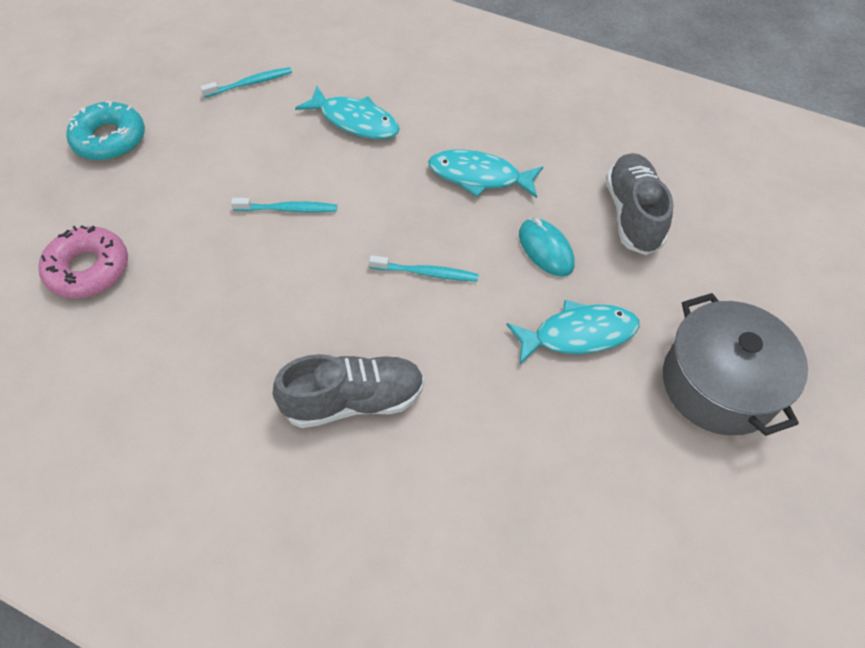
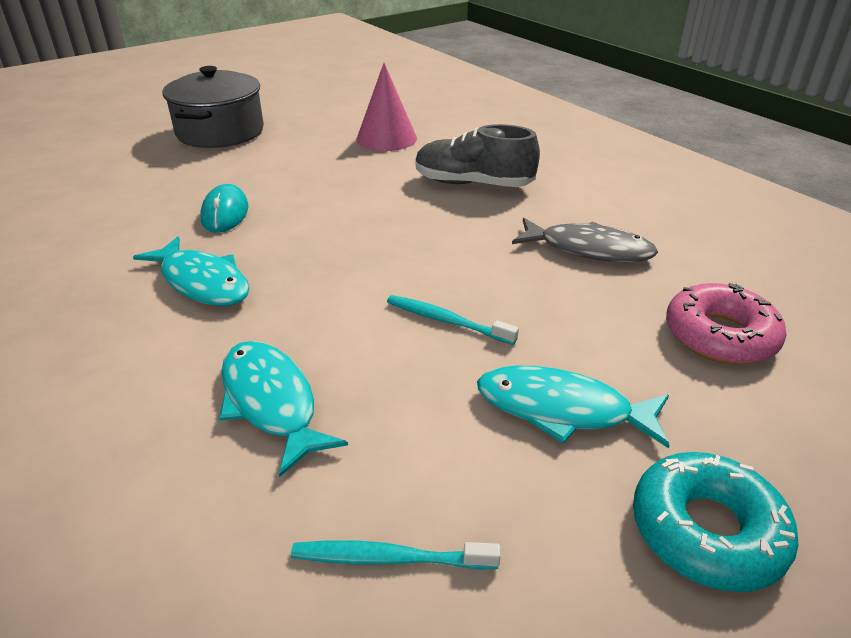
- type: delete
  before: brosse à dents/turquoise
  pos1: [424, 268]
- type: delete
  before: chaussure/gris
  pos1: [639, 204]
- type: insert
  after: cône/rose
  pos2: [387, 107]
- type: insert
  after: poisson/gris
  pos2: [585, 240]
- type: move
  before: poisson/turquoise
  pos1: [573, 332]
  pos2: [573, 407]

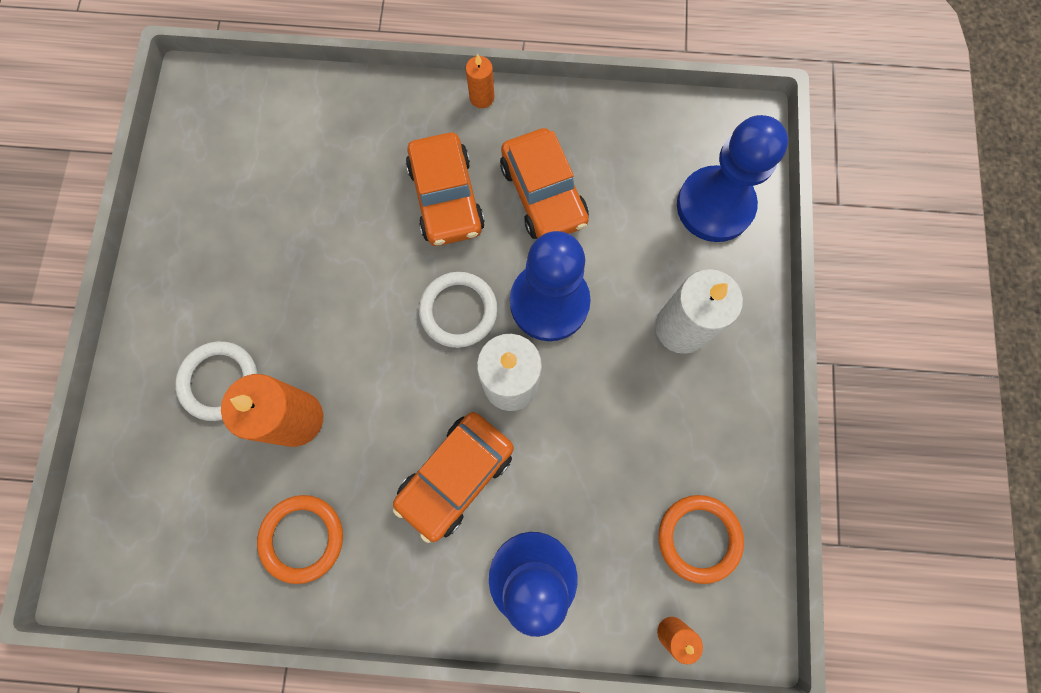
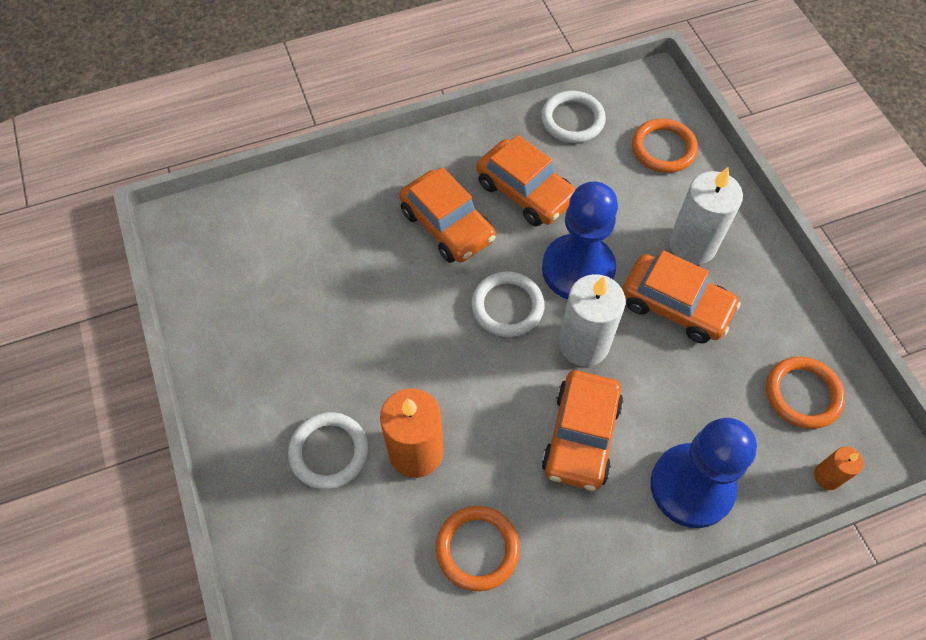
- type: delete
  before: bougie/orange
  pos1: [480, 81]
- type: insert
  after: anneau/blanc
  pos2: [573, 117]
- type: insert
  after: voiture/orange
  pos2: [681, 296]
- type: replace
  before: pion/bleu
  after: anneau/orange
  pos1: [732, 178]
  pos2: [665, 146]

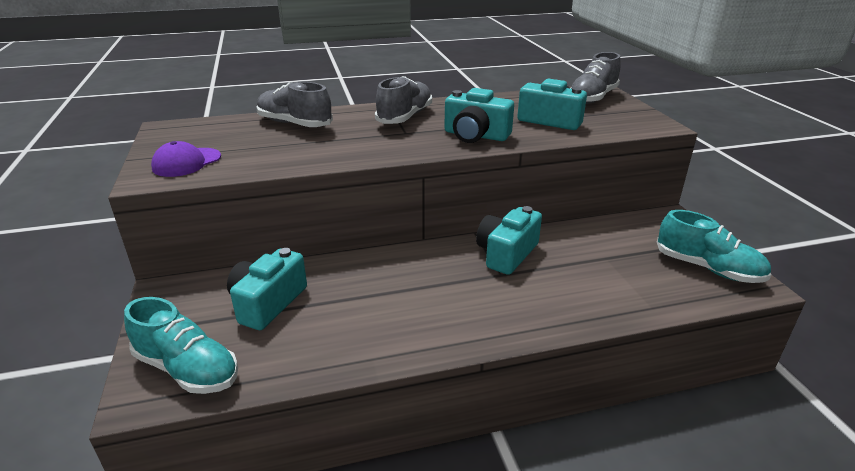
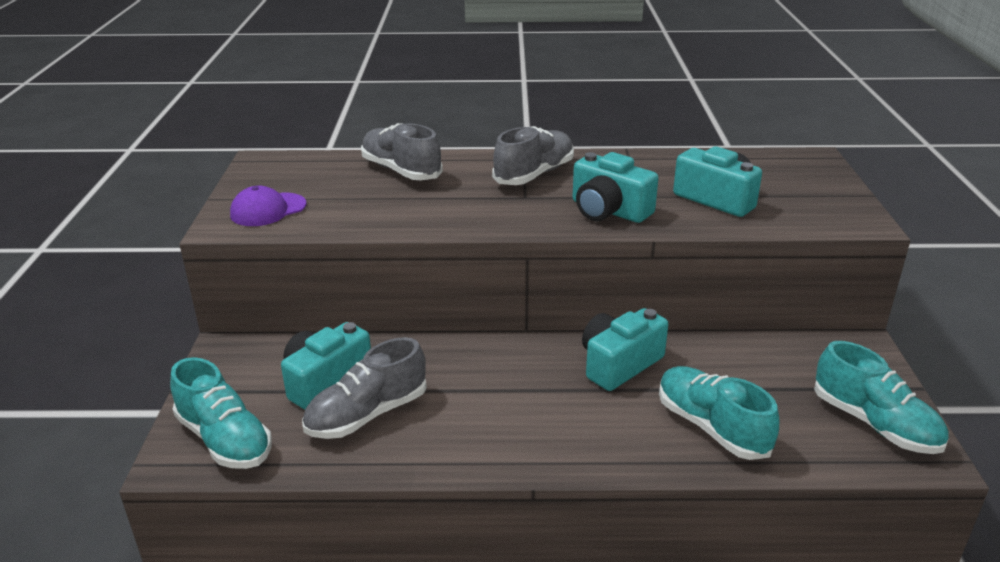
- type: insert
  after: chaussure/turquoise
  pos2: [719, 413]
- type: move
  before: chaussure/gris
  pos1: [595, 78]
  pos2: [364, 388]

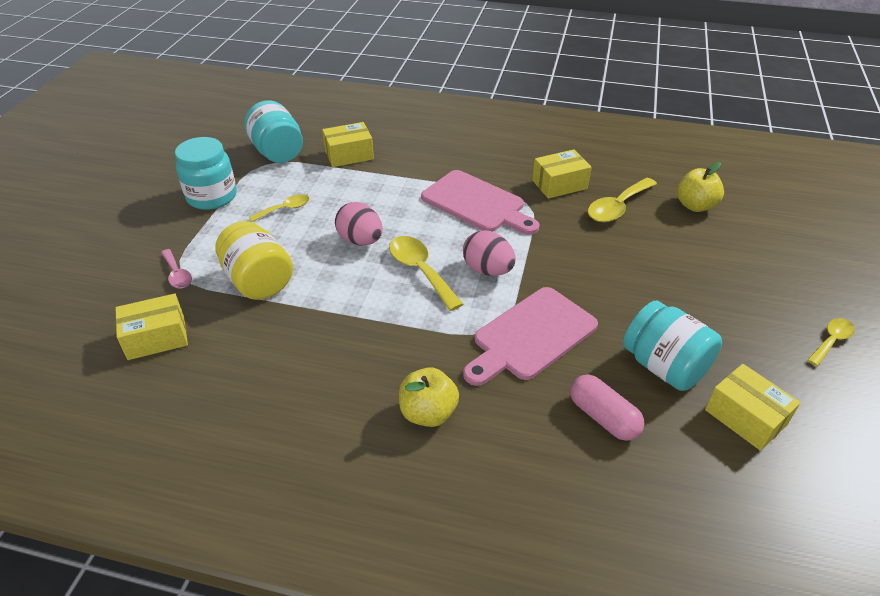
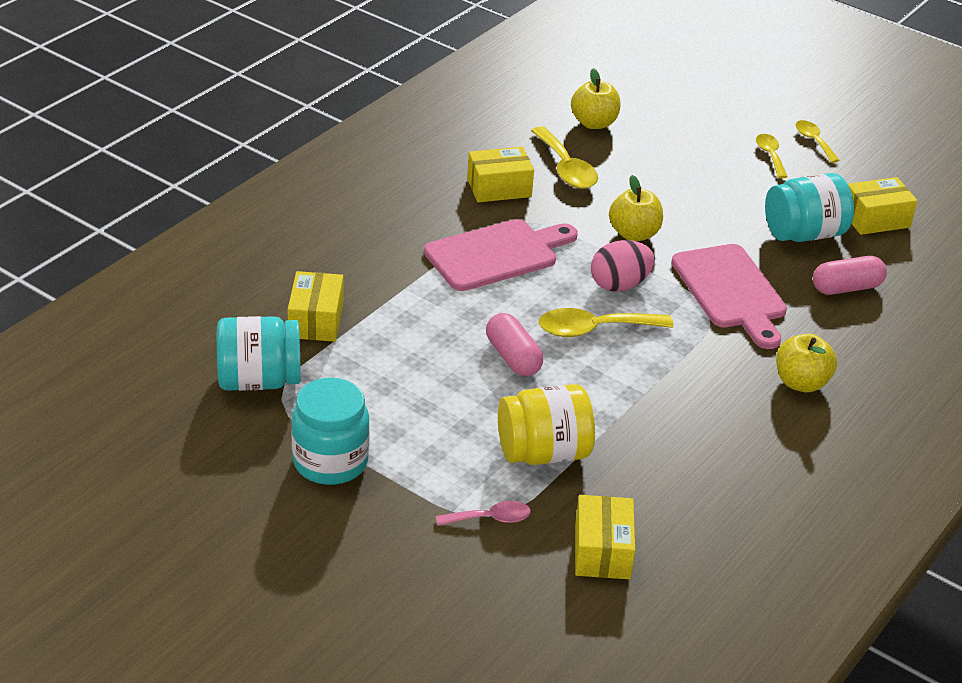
- type: insert
  after: pomme/jaune
  pos2: [636, 208]
- type: move
  before: cuillère/jaune
  pos1: [279, 208]
  pos2: [772, 156]
- type: replace
  before: œuf/rose
  after: gélule/rose
  pos1: [359, 223]
  pos2: [514, 344]
- type: rotate
  before: boîte/jaune
  pos1: [562, 174]
  pos2: [500, 174]
  turn: 75

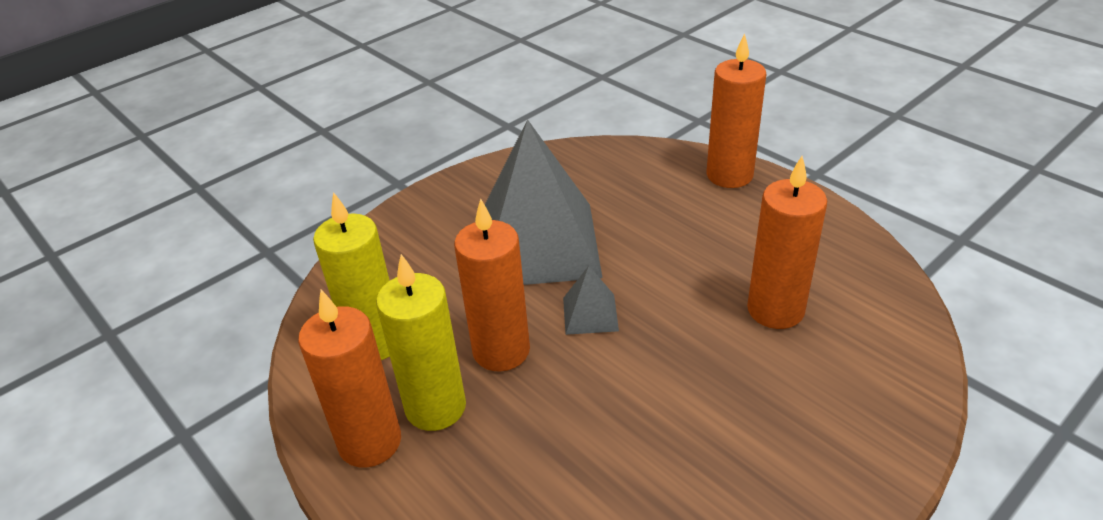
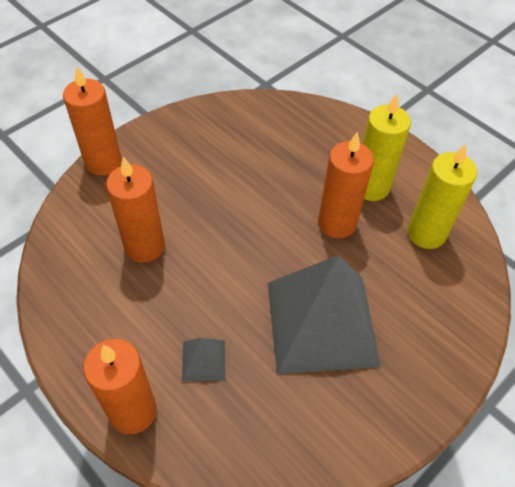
- type: move
  before: bougie/orange
  pos1: [349, 379]
  pos2: [92, 121]
- type: move
  before: pyramide/gris
  pos1: [591, 300]
  pos2: [204, 360]

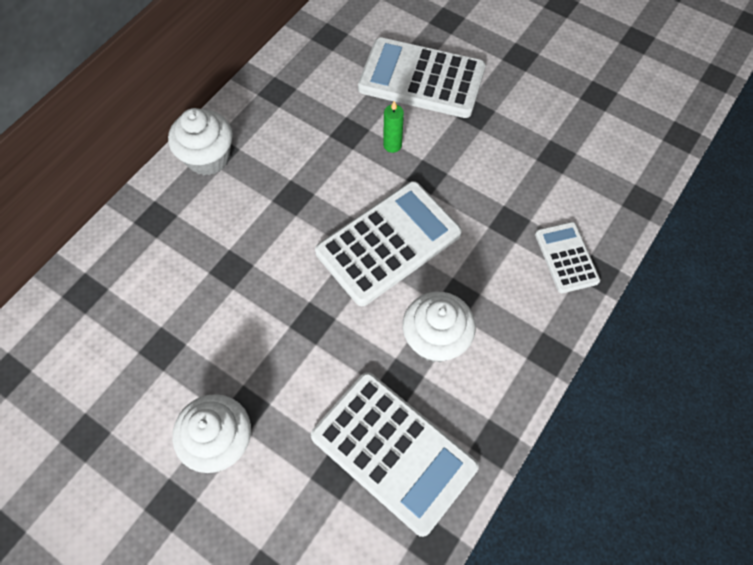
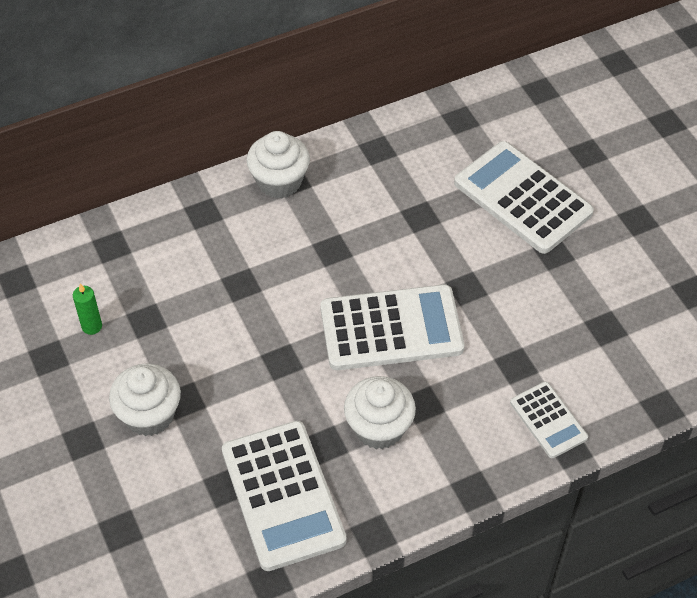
- type: move
  before: bougie/vert
  pos1: [393, 127]
  pos2: [87, 309]
- type: rotate
  before: calculatrice/blanc
  pos1: [567, 257]
  pos2: [549, 420]
  turn: 135

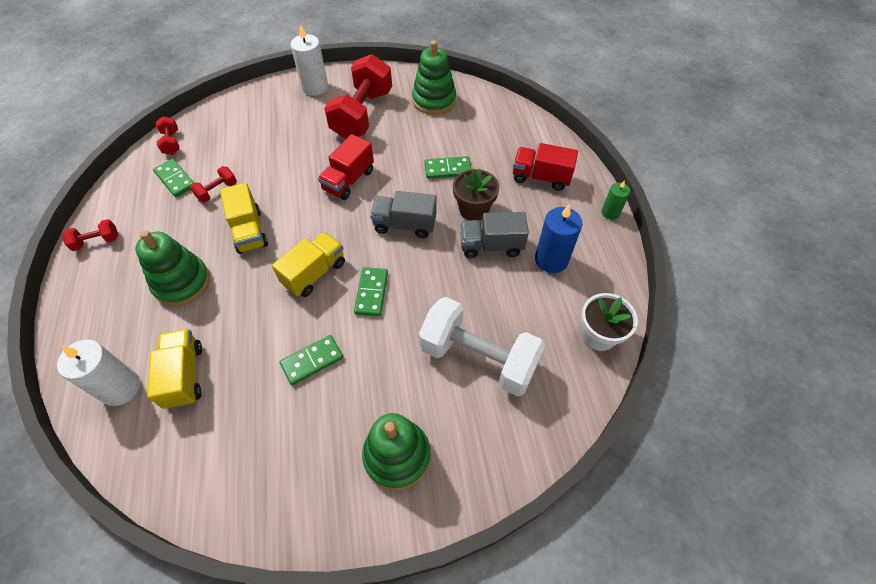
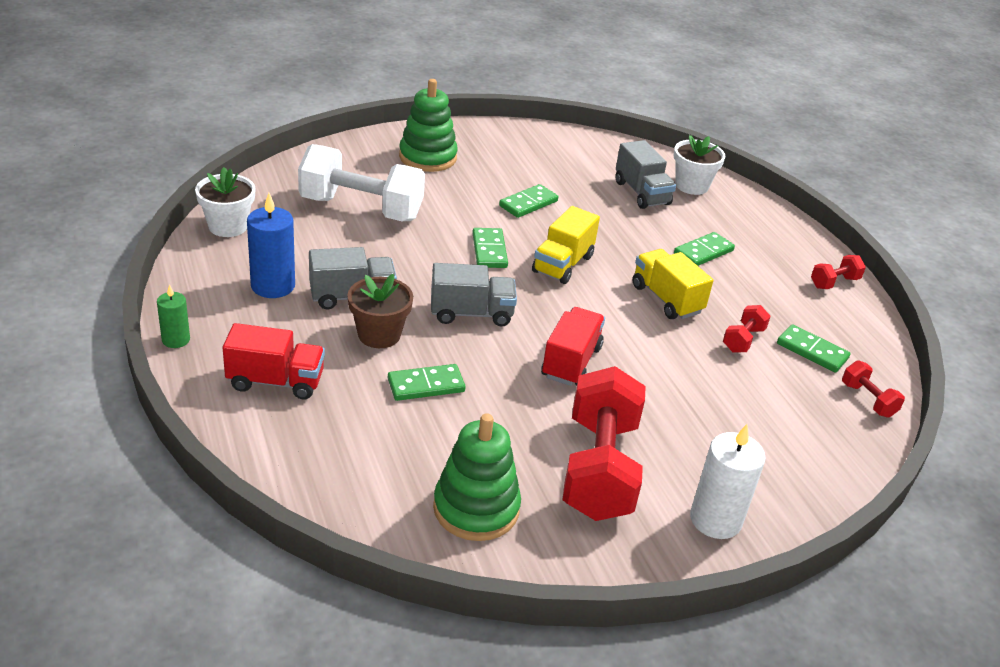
- type: replace
  before: bougie/blanc
  after: pot de fleurs/blanc
  pos1: [98, 373]
  pos2: [699, 165]
- type: replace
  before: jouet à empiler/vert
  after: domino/vert
  pos1: [172, 268]
  pos2: [704, 249]
- type: recolor
  before: camion/jaune
  after: camion/gris
  pos1: [174, 369]
  pos2: [645, 174]

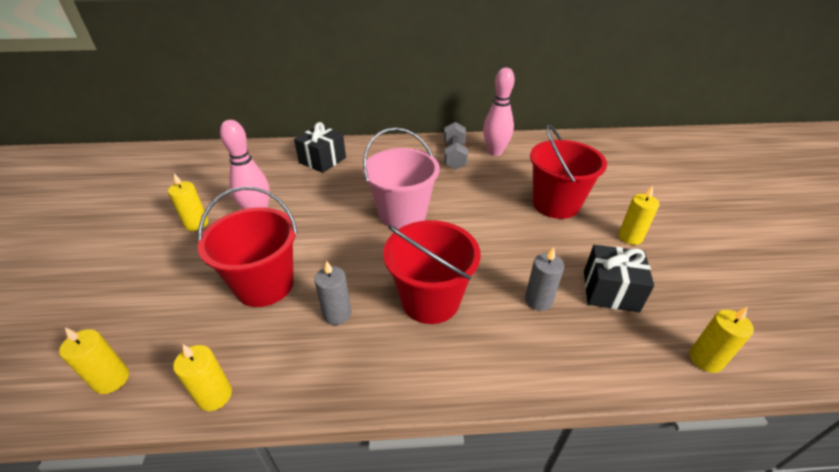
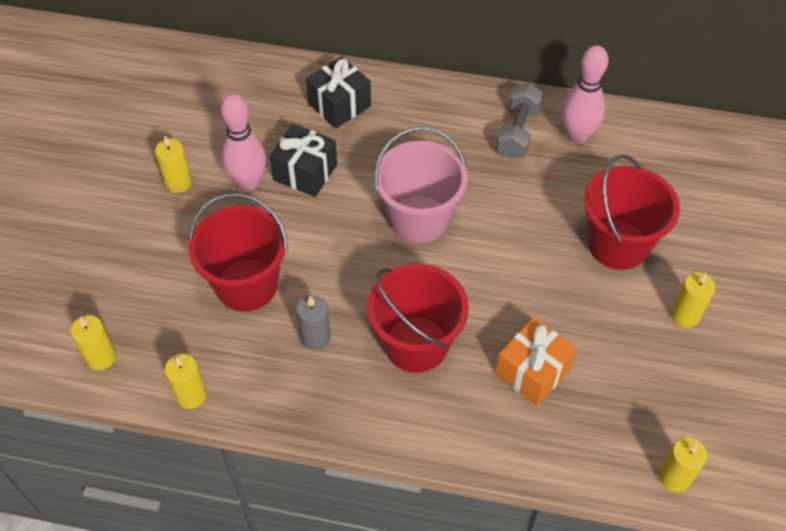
- type: move
  before: cadeau/noir
  pos1: [619, 279]
  pos2: [303, 160]
- type: replace
  before: bougie/gris
  after: cadeau/orange
  pos1: [544, 279]
  pos2: [536, 362]

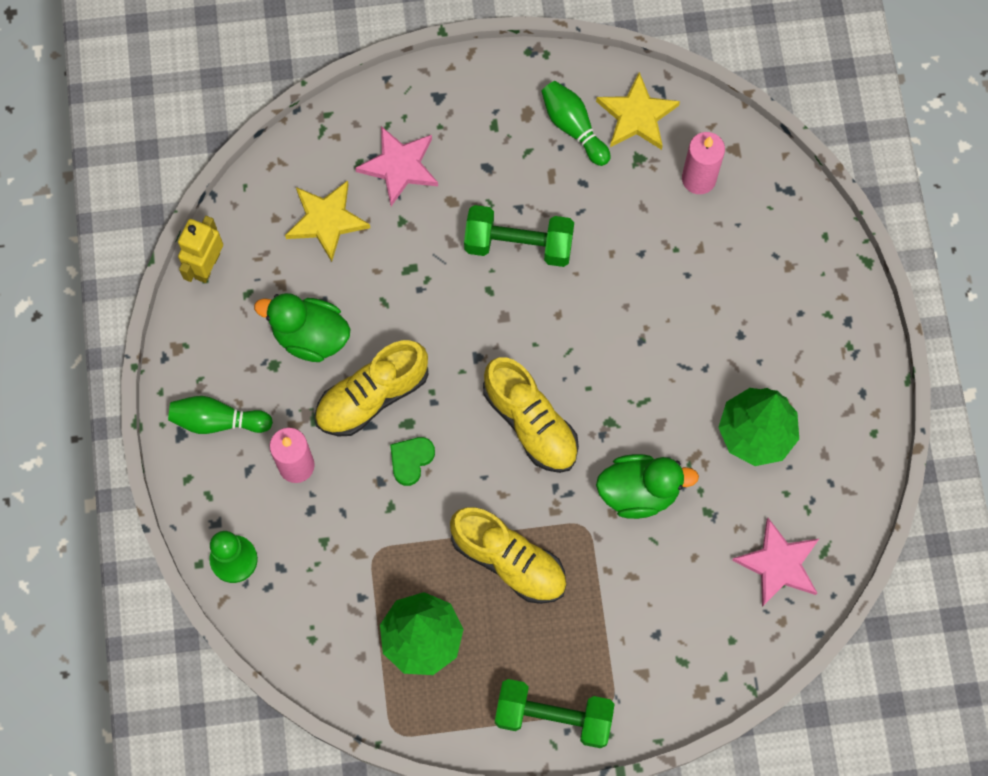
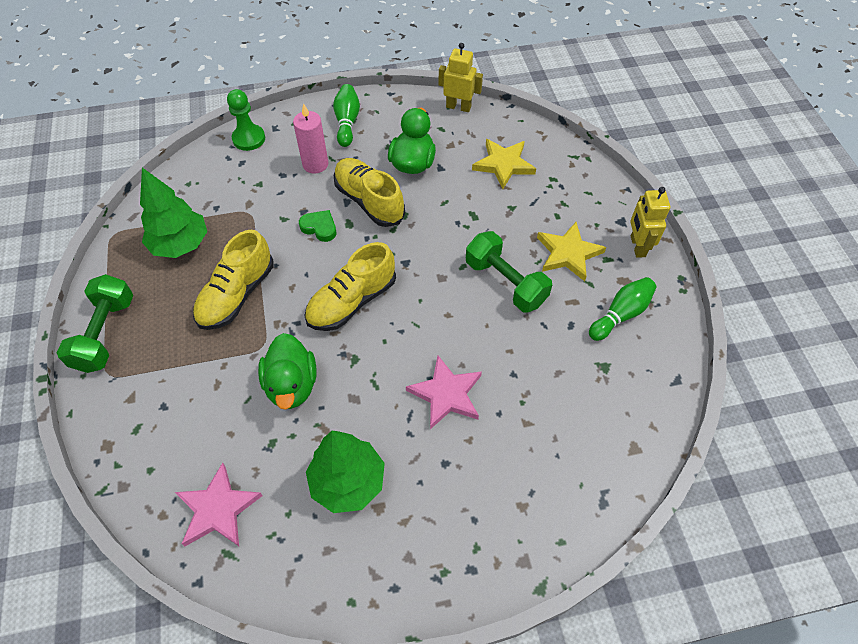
- type: delete
  before: bougie/rose
  pos1: [703, 163]
- type: insert
  after: robot/jaune
  pos2: [650, 222]
- type: move
  before: étoile/rose
  pos1: [396, 166]
  pos2: [444, 392]
- type: move
  before: étoile/jaune
  pos1: [638, 111]
  pos2: [571, 251]
- type: rotate
  before: haltère/vert
  pos1: [519, 236]
  pos2: [509, 272]
  turn: -45

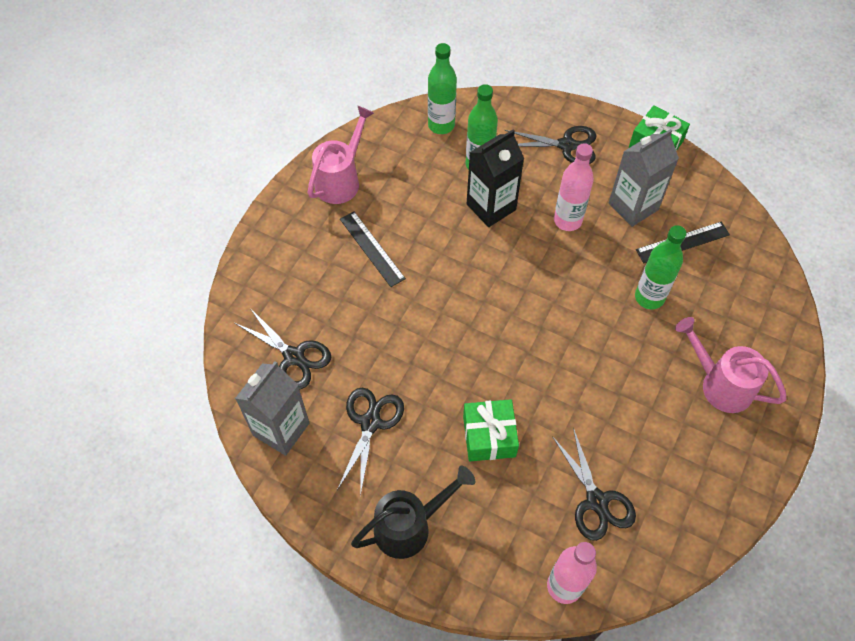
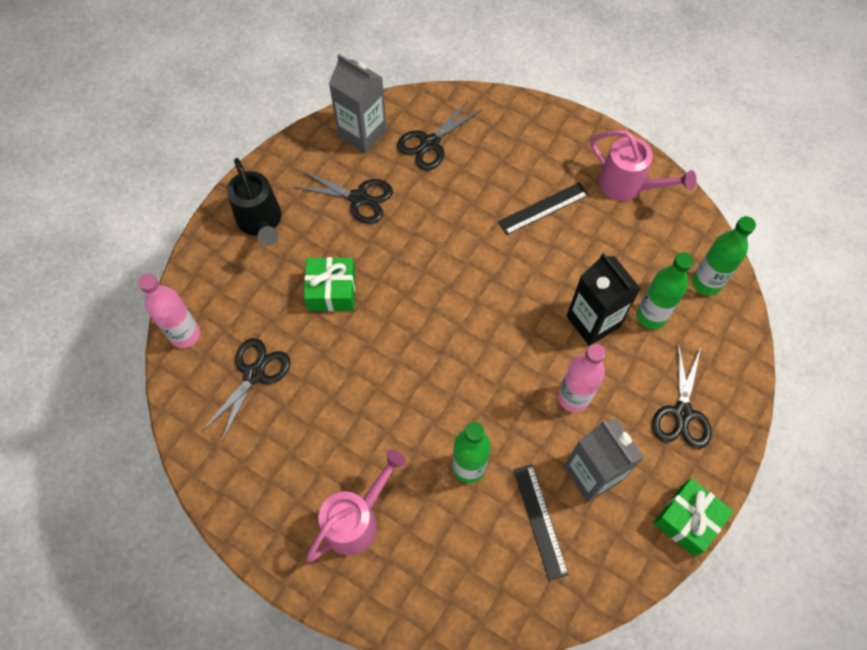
- type: rotate
  before: ciseaux/noir
  pos1: [594, 484]
  pos2: [246, 389]
  turn: 135

